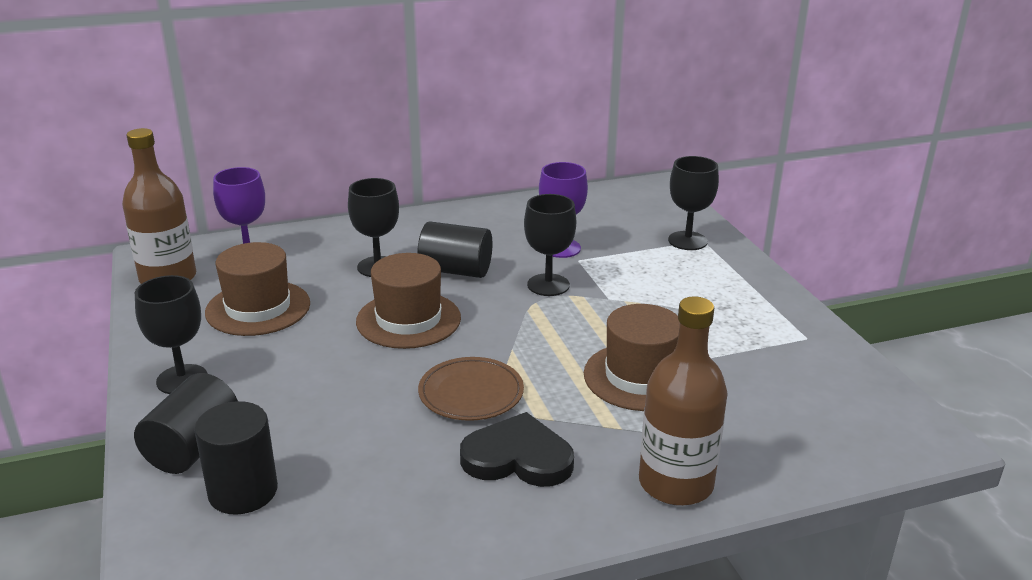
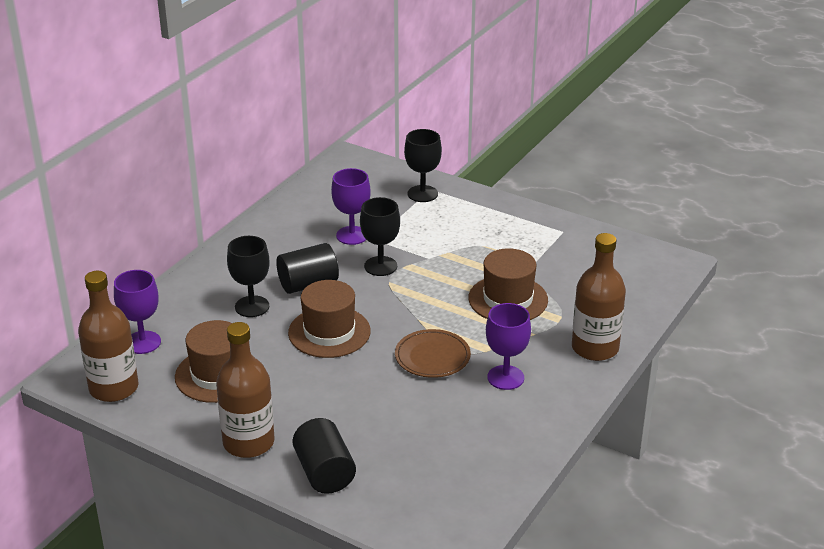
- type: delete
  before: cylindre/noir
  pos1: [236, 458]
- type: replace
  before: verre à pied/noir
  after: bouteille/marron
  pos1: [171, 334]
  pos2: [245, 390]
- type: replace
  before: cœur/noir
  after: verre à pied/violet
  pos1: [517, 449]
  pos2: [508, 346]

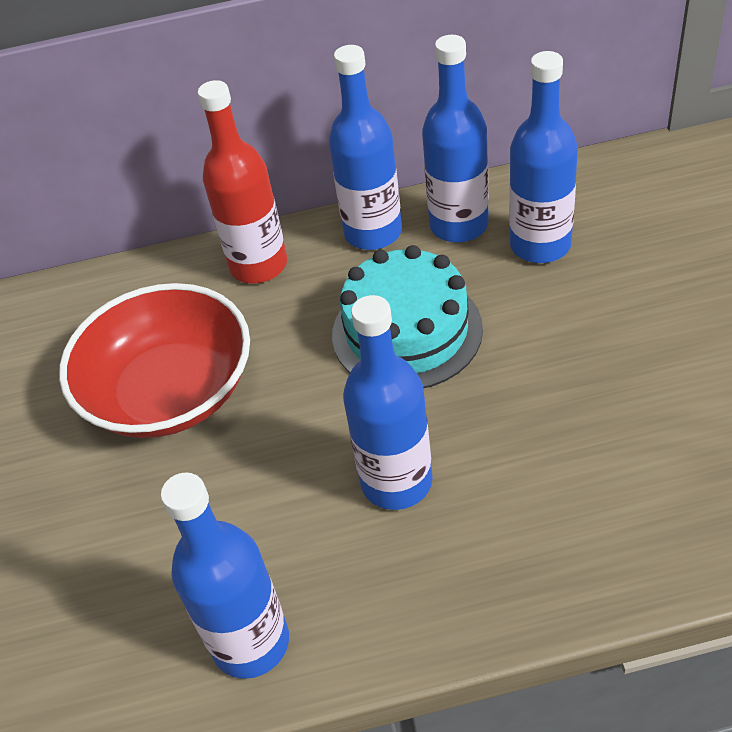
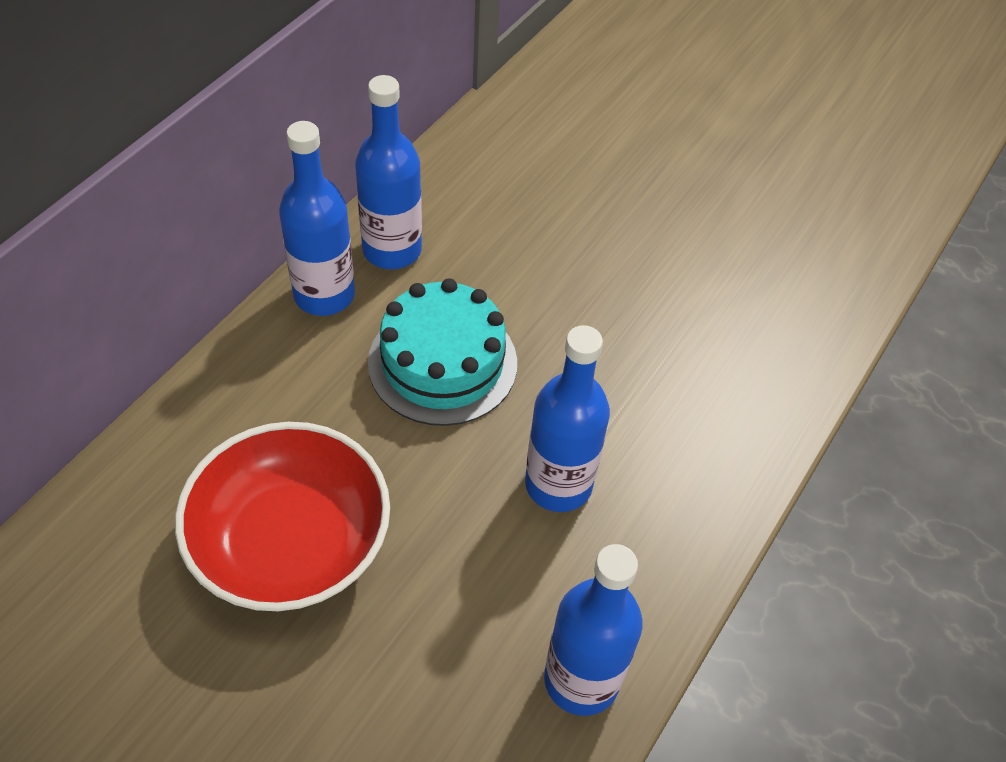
- type: delete
  before: bouteille/rouge
  pos1: [242, 181]
- type: delete
  before: bouteille/bleu
  pos1: [543, 157]

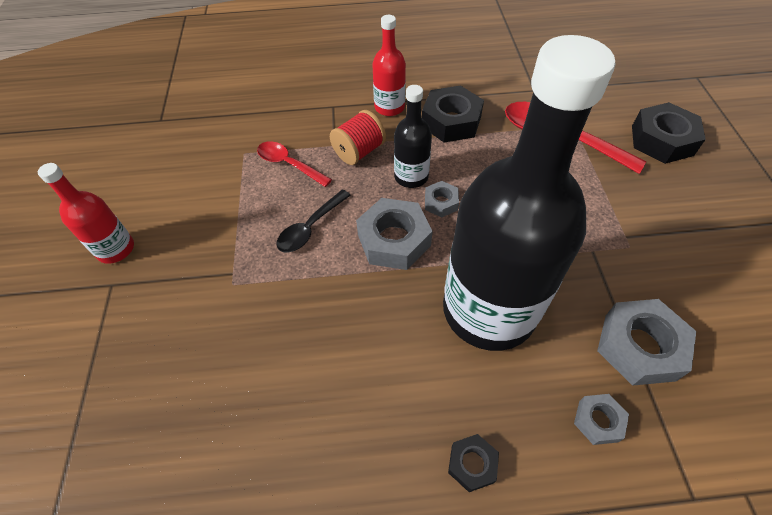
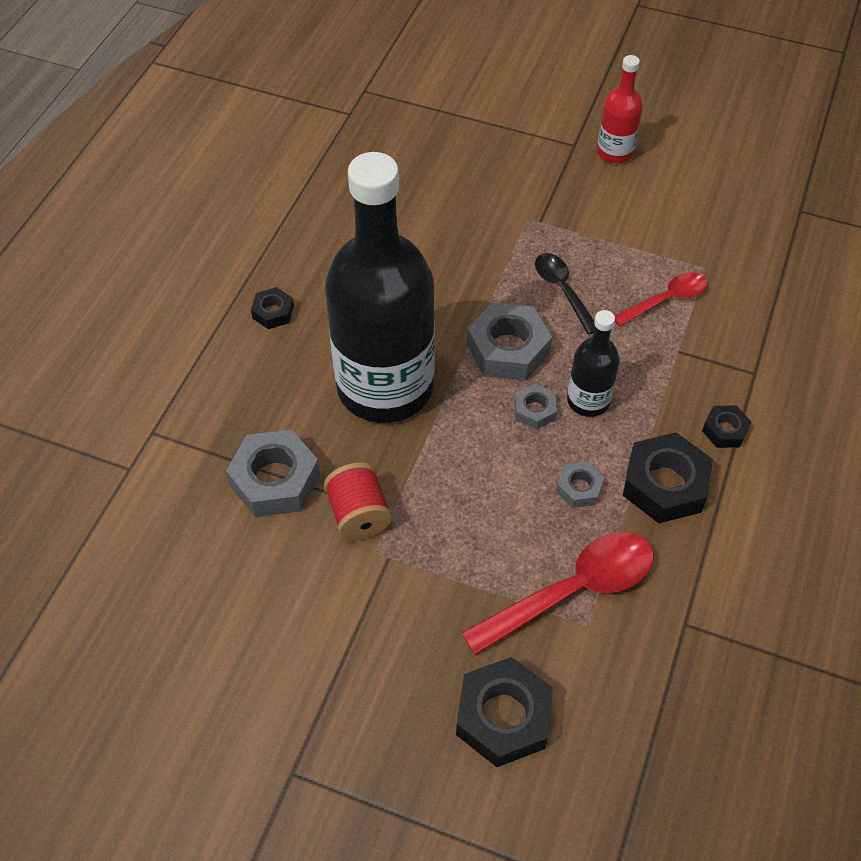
- type: move
  before: bobine/rouge
  pos1: [358, 137]
  pos2: [358, 501]
- type: move
  before: écrou/gris
  pos1: [601, 419]
  pos2: [580, 485]
- type: replace
  before: bouteille/rouge
  after: écrou/noir
  pos1: [389, 65]
  pos2: [726, 427]

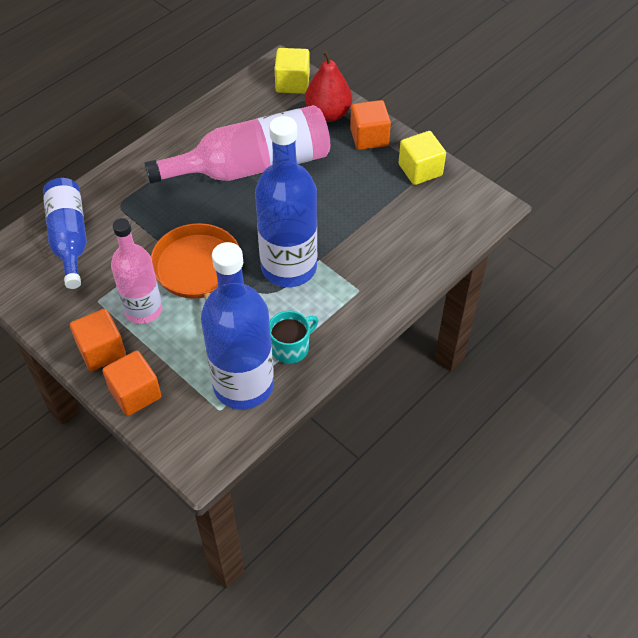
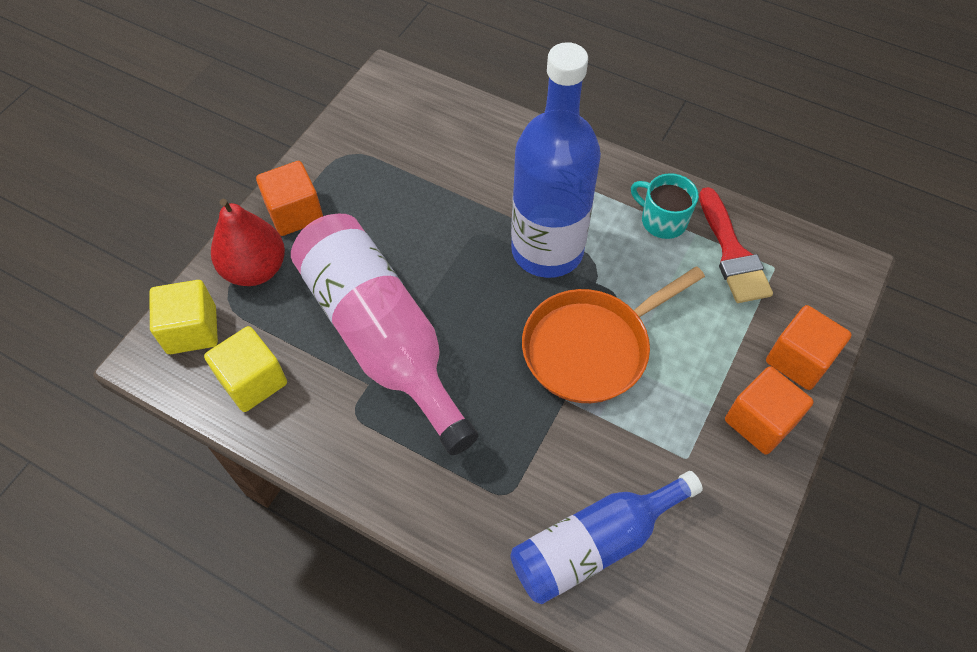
- type: delete
  before: bouteille/rose
  pos1: [136, 271]
- type: move
  before: cube/jaune
  pos1: [422, 158]
  pos2: [245, 369]
- type: replace
  before: bouteille/bleu
  after: pinceau/rouge
  pos1: [237, 326]
  pos2: [736, 245]

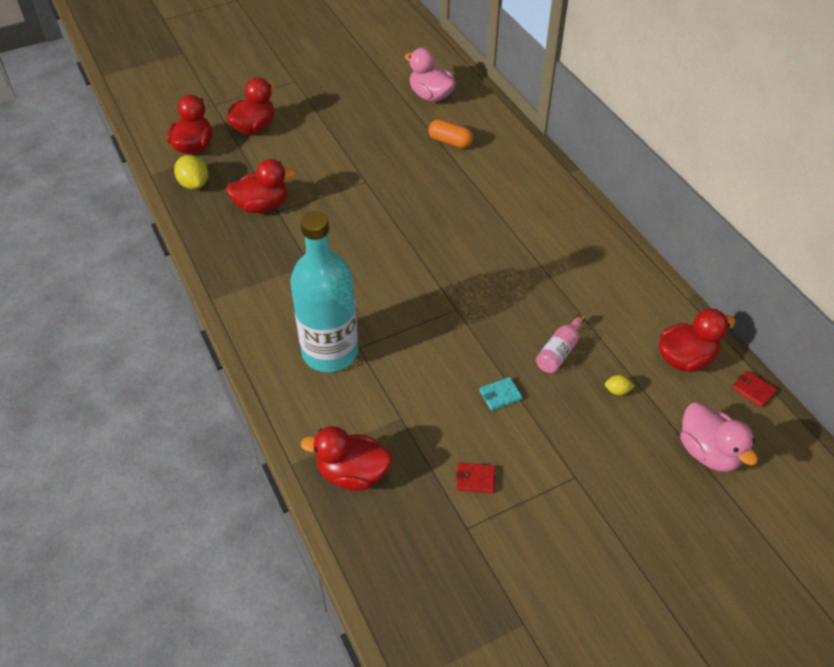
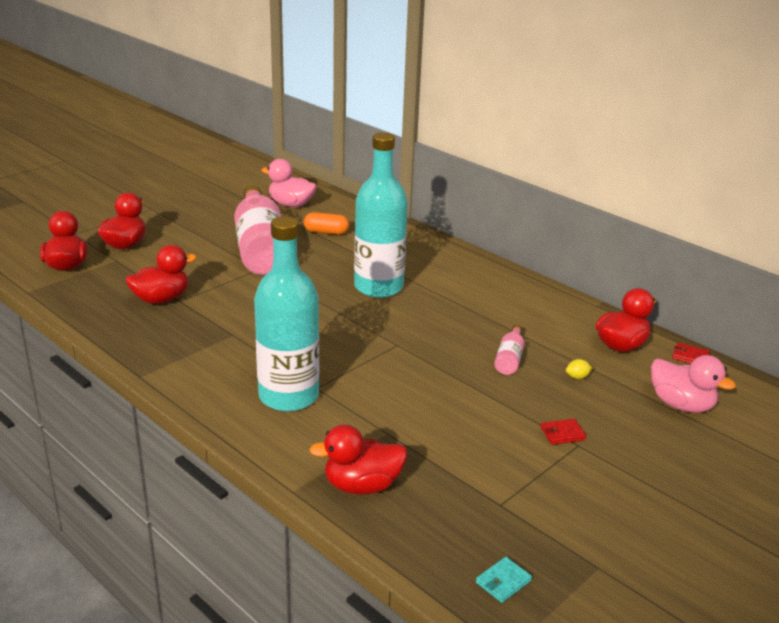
- type: delete
  before: citron/jaune
  pos1: [191, 172]
- type: insert
  after: bouteille/rose
  pos2: [257, 230]
- type: insert
  after: bouteille/turquoise
  pos2: [381, 215]
- type: move
  before: portefeuille/rouge
  pos1: [475, 478]
  pos2: [563, 432]
- type: move
  before: portefeuille/turquoise
  pos1: [500, 394]
  pos2: [504, 580]

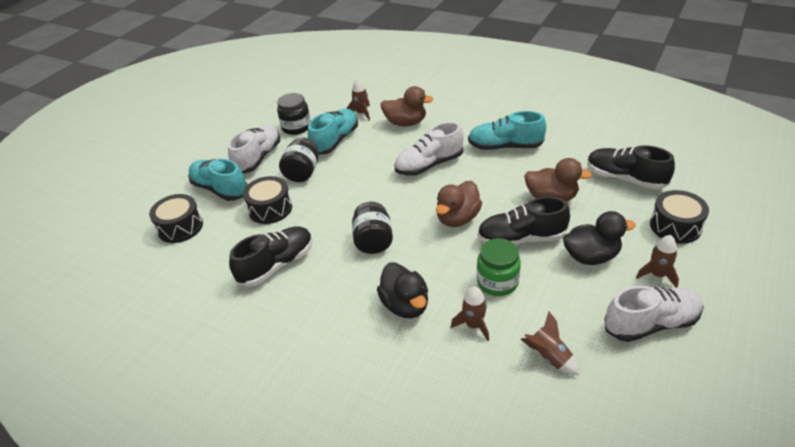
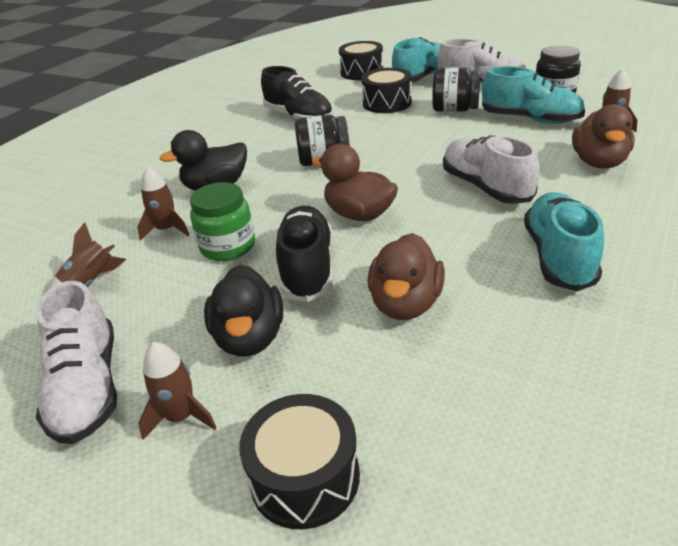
- type: delete
  before: chaussure/noir
  pos1: [631, 167]

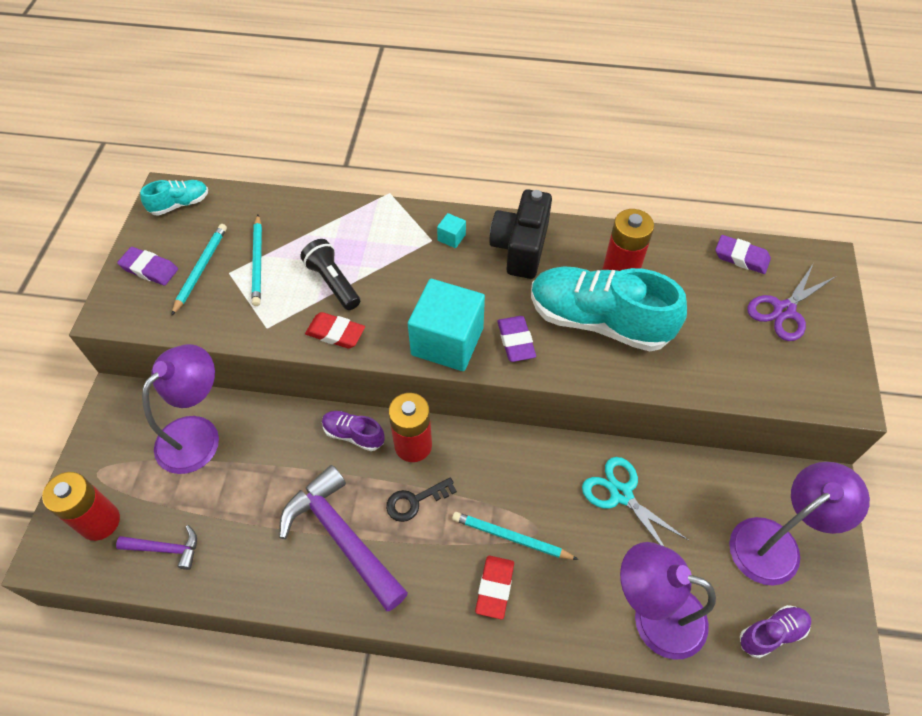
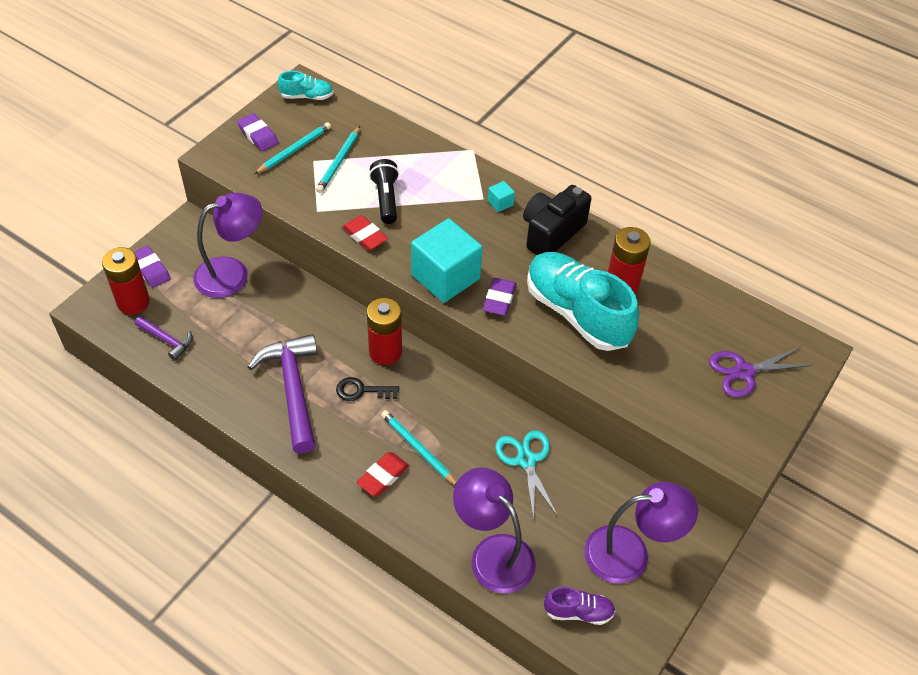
- type: delete
  before: chaussure/violet
  pos1: [353, 431]
- type: move
  before: gomme/violet
  pos1: [743, 254]
  pos2: [152, 267]

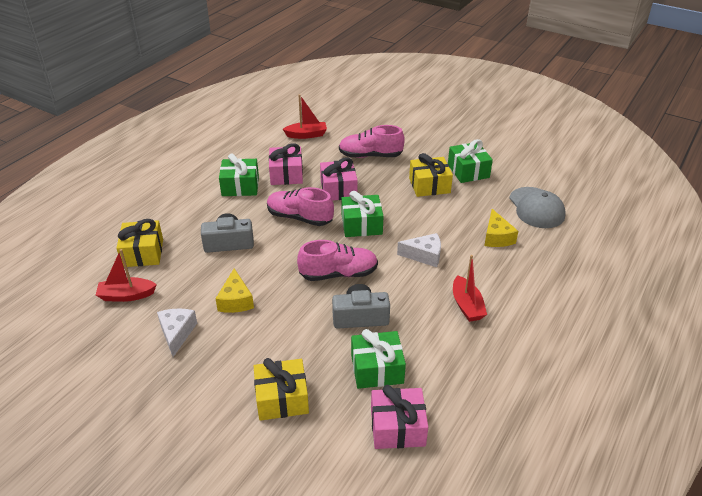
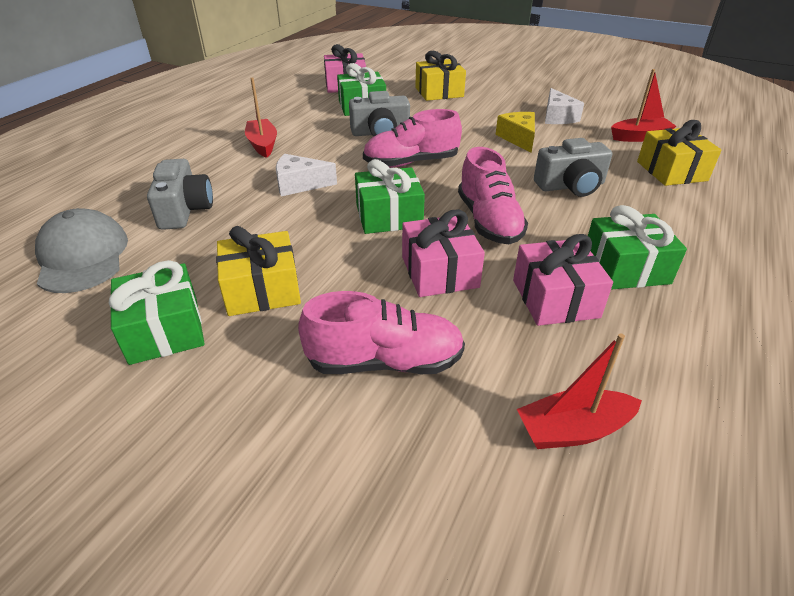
- type: replace
  before: fromage/jaune
  after: appareil photo/gris
  pos1: [501, 228]
  pos2: [180, 194]
- type: rotate
  before: chaussure/rose
  pos1: [300, 206]
  pos2: [493, 195]
  turn: 60

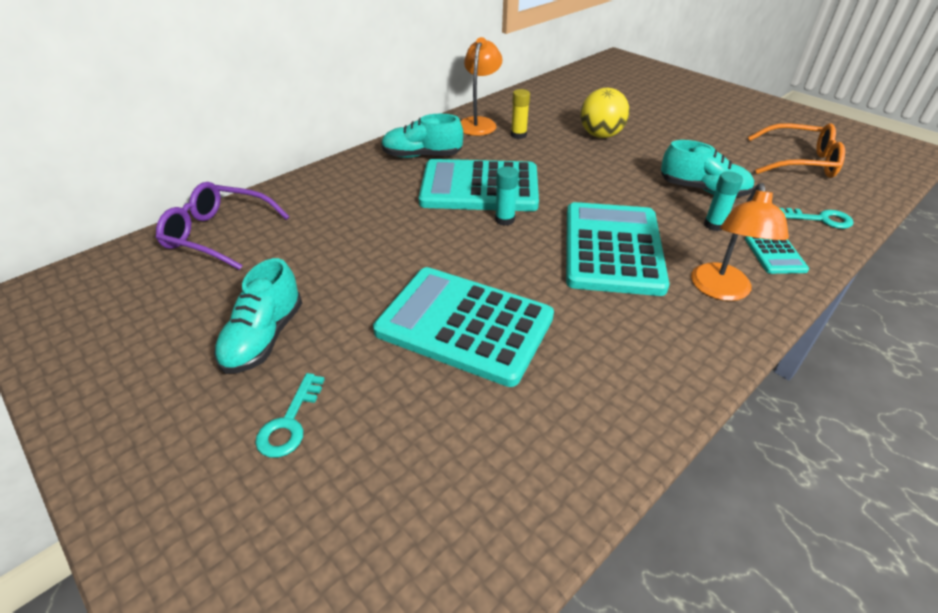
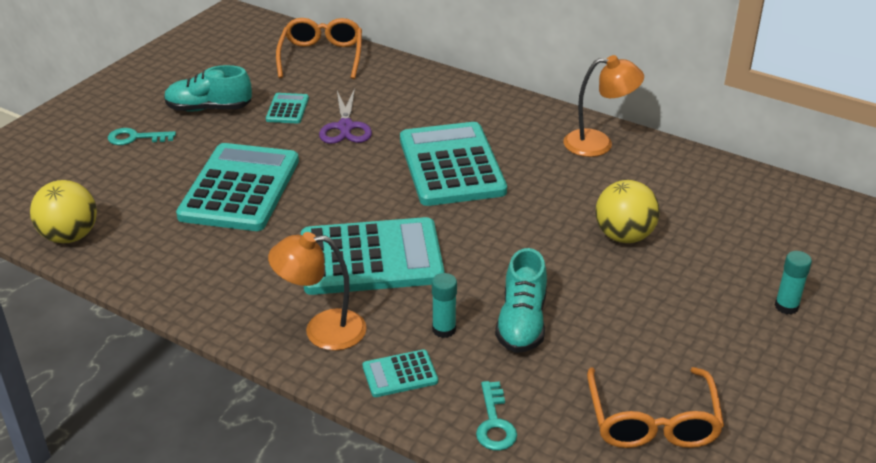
- type: delete
  before: chaussure/turquoise
  pos1: [422, 136]
- type: delete
  before: bâton de colle/jaune
  pos1: [520, 114]
- type: insert
  after: balle/jaune
  pos2: [63, 211]
- type: insert
  after: calculatrice/turquoise
  pos2: [287, 108]
- type: insert
  after: ciseaux/violet
  pos2: [345, 116]
- type: move
  before: bâton de colle/turquoise
  pos1: [506, 196]
  pos2: [793, 282]
- type: recolor
  before: lunettes/violet
  after: lunettes/orange
  pos1: [223, 226]
  pos2: [319, 48]

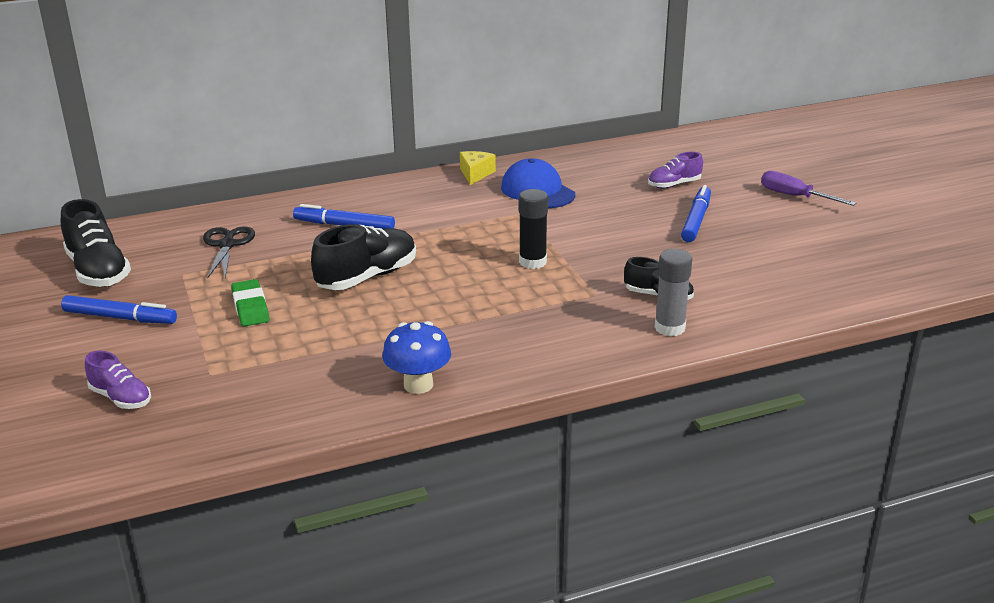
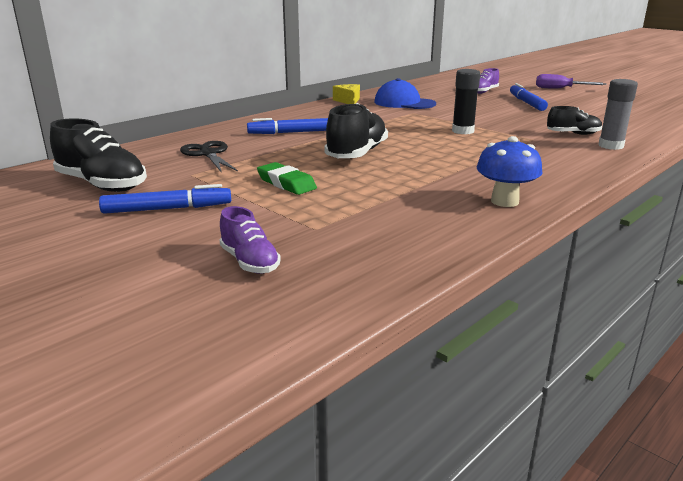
- type: rotate
  before: chaussure/violet
  pos1: [118, 380]
  pos2: [250, 240]
  turn: 45

